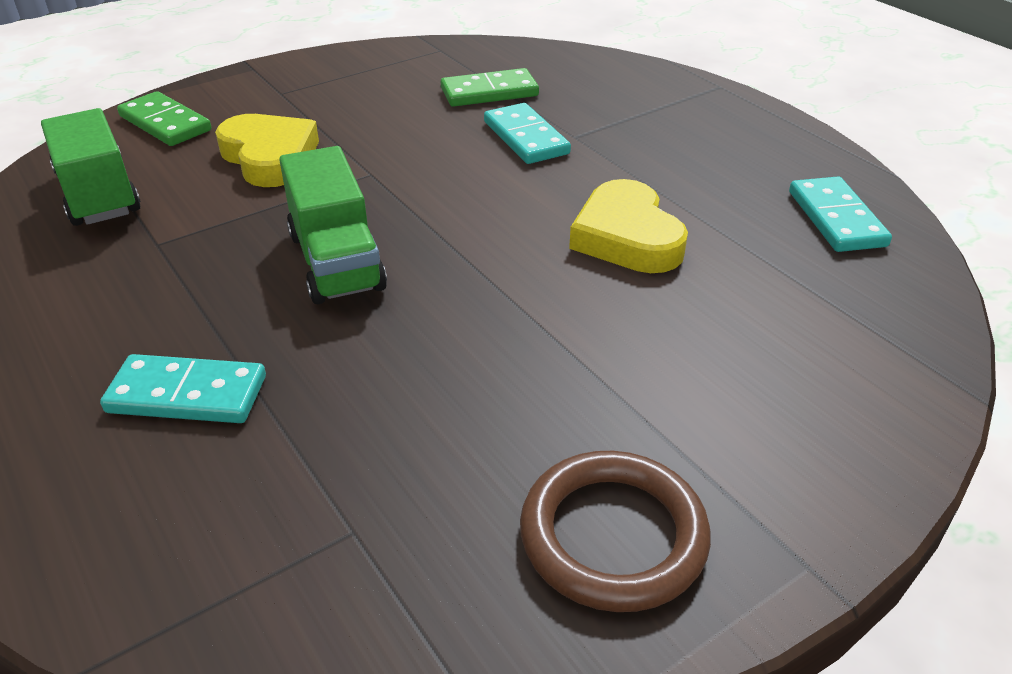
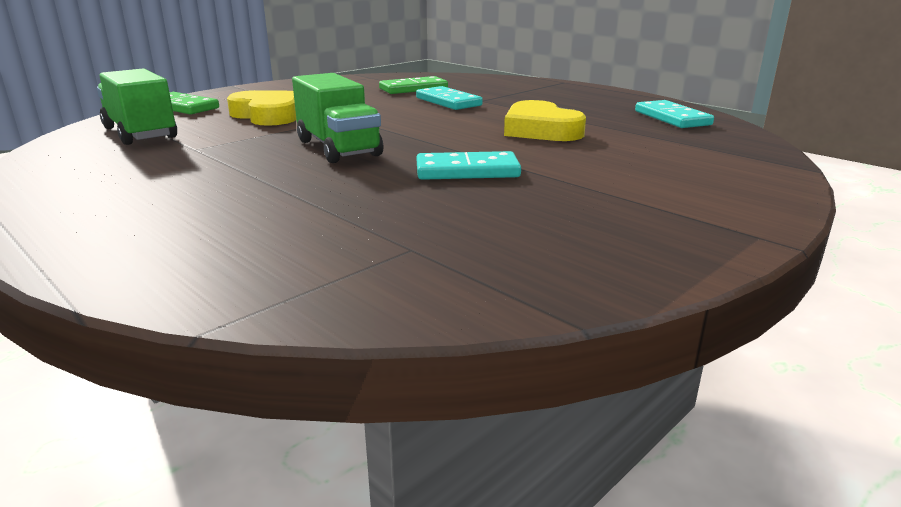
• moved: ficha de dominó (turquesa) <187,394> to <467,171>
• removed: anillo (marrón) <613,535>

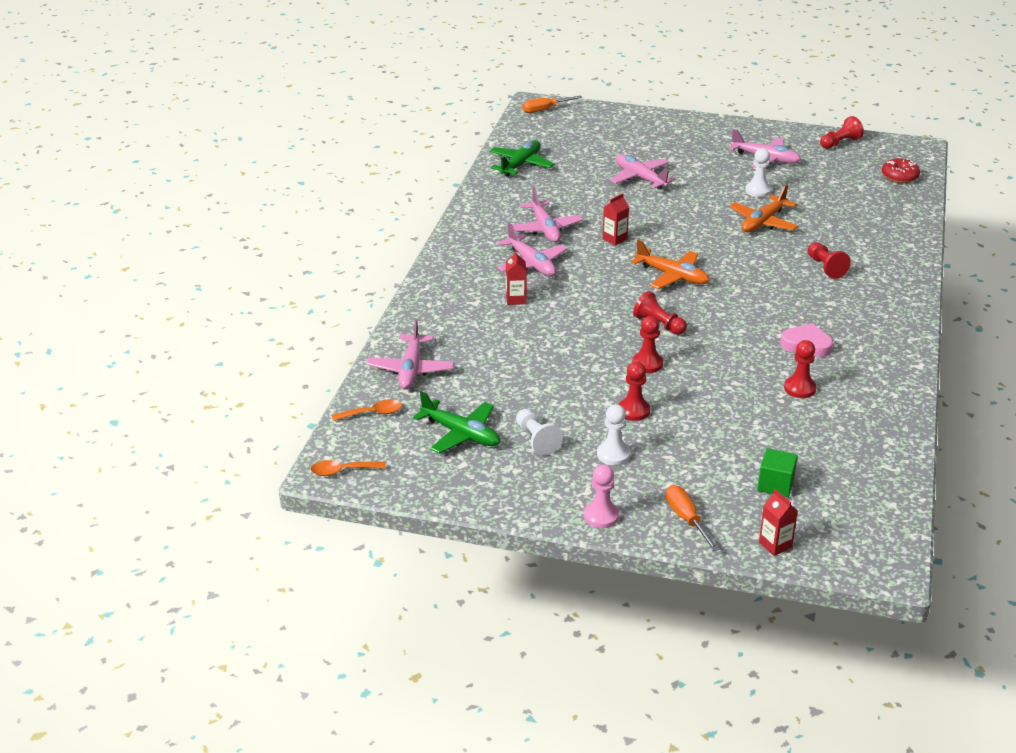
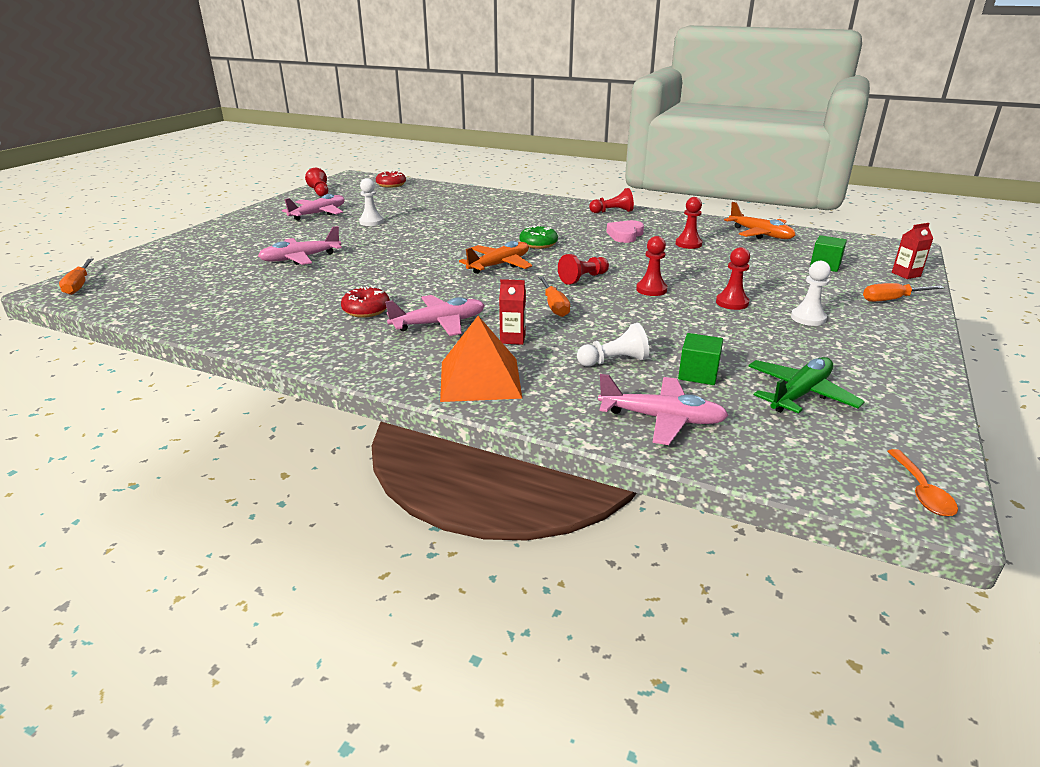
• removed: cuchara (naranja) <373,413>
• removed: avión (verde) <521,164>
• replaced: avión (rosa) <545,229> to rosquilla (rojo) <366,310>
• moved: peón (blanco) <536,440> to <614,361>
• removed: peón (rosa) <601,516>
• removed: cartón de leche (rojo) <614,239>
• moved: avión (naranja) <763,222> to <760,234>
• moved: peón (rojo) <825,267> to <612,212>
• added: pirámide (naranja) <480,379>
• added: rosquilla (verde) <538,244>
• added: destornillador (naranja) <554,306>
• added: cubo (verde) <698,374>

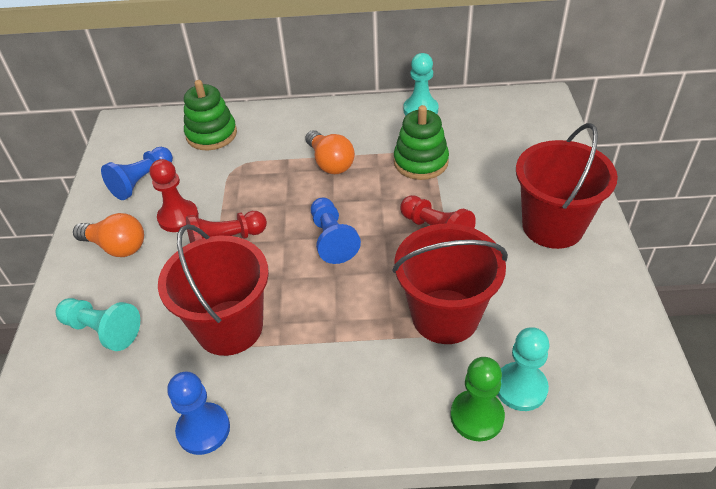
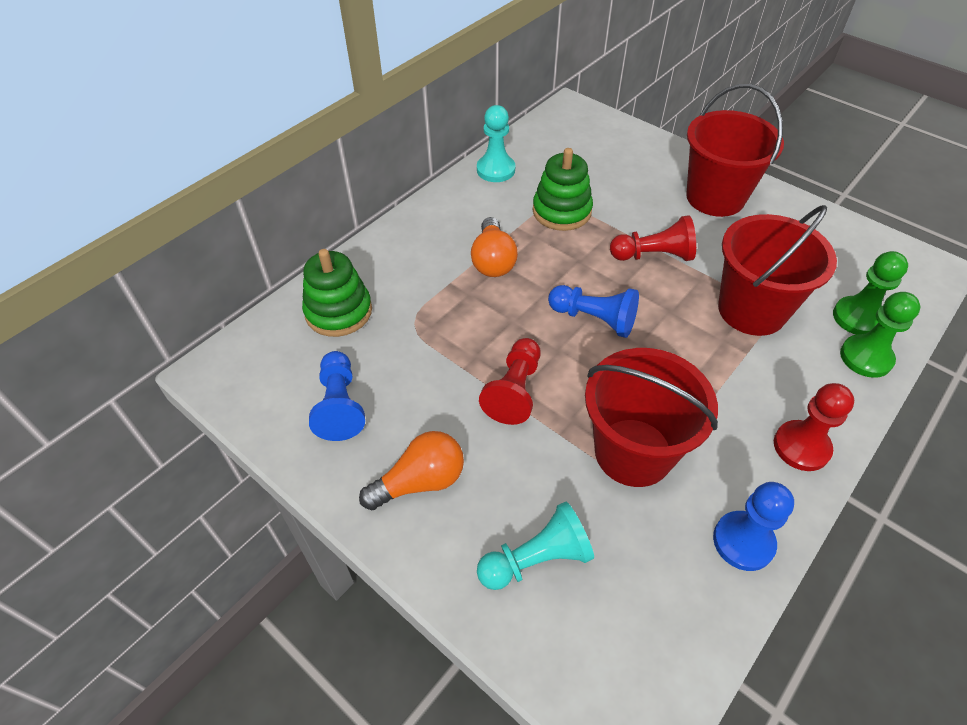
• moved: peón (rojo) <178,217> to <801,447>
• turned: bombilla (naranja) <330,163> = <493,260> 75 degrees clockwise
• recoloured: peón (turquesa) <520,387> to peón (verde) <857,317>

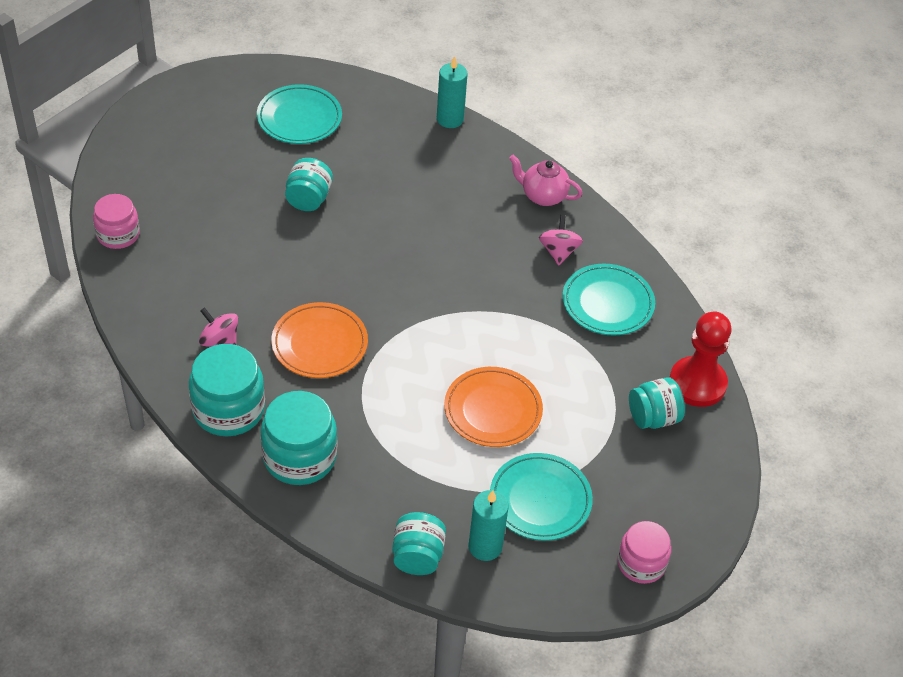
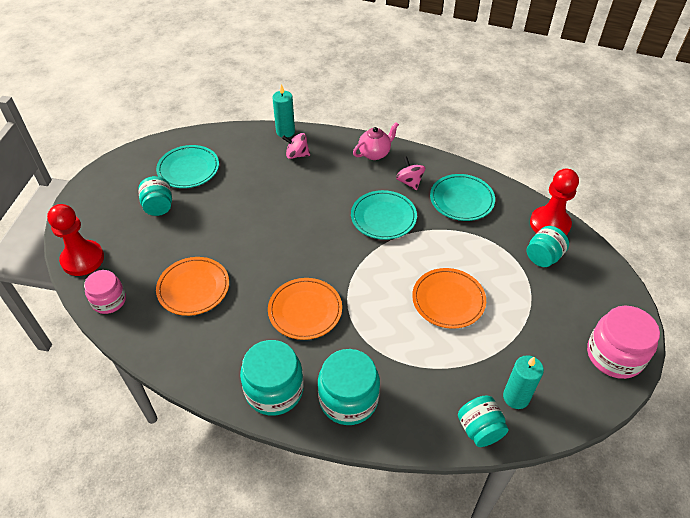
• moved: peonza (rosa) <220,341> to <297,155>
• moved: tarro (turquesa) <308,199> to <159,206>
• moved: plato (turquesa) <540,500> to <383,217>
• turned: tetera (rosa) <543,196> = <375,153> 150 degrees clockwise
• resized: tarro (rosa) <641,563> = <614,355> x1.55
• added: peón (rojo) <82,259>
• added: plato (naranja) <193,288>

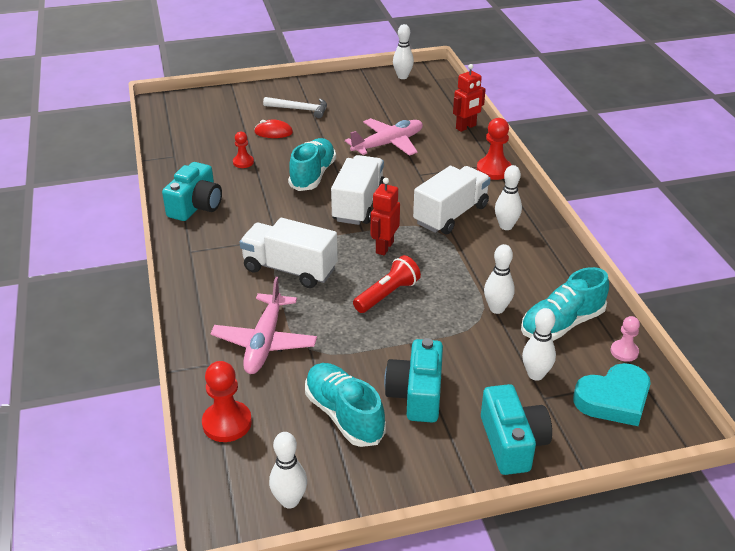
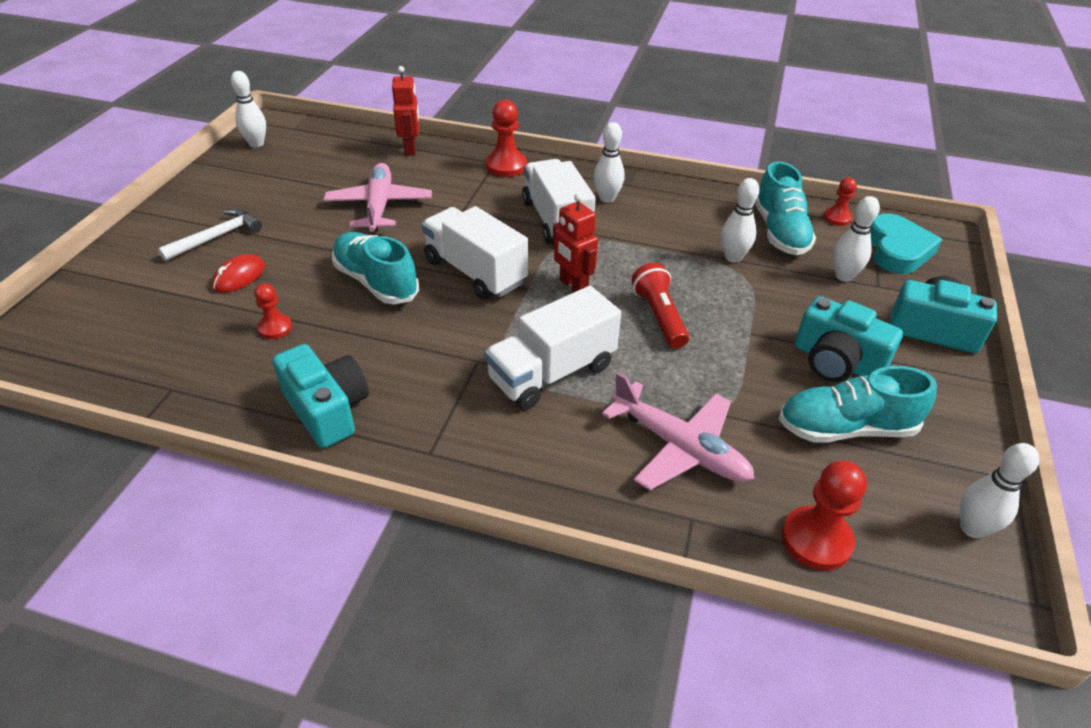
• recoloured: peón (rosa) <624,352> to peón (rojo) <837,218>

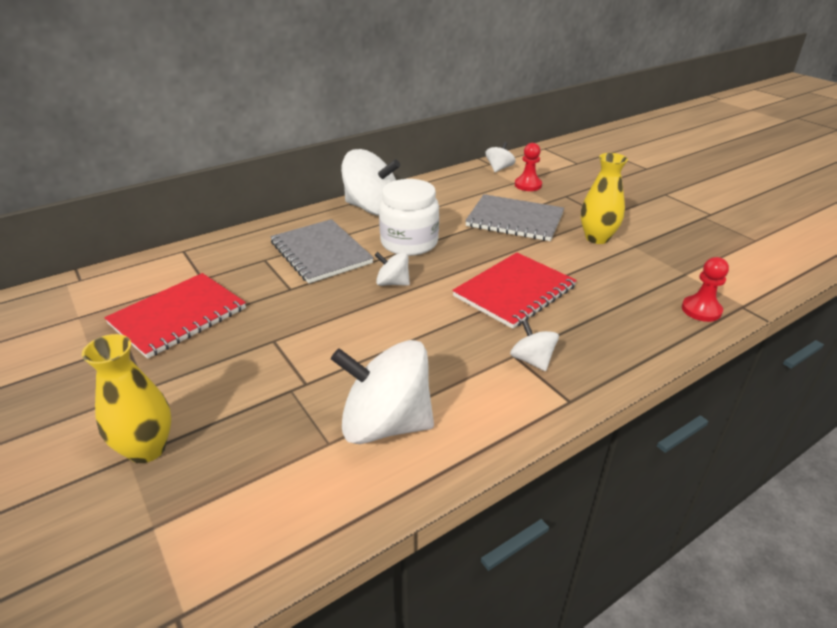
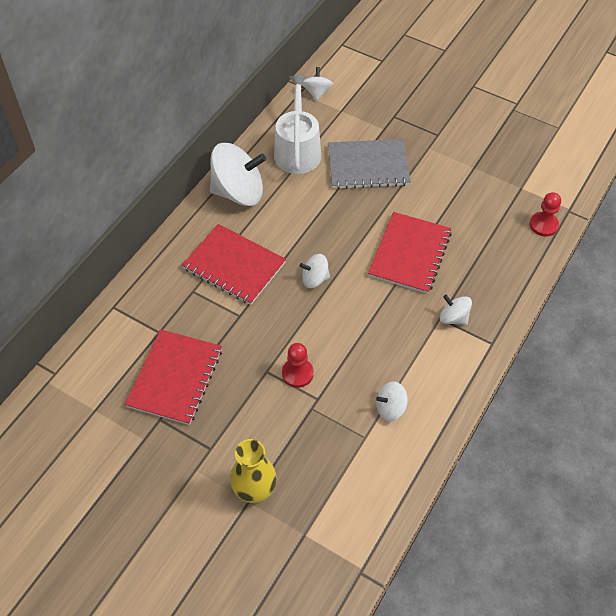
• recoloured: cuaderno (gris) <320,253> to cuaderno (rojo) <234,266>
• resized: peonza (blanco) <386,424> = <390,408> x0.49
• removed: tarro (blanco) <409,242>
• moved: peón (rojo) <528,185> to <297,373>
• removed: florero (amarillo) <597,238>
• added: regadera (blanco) <297,150>

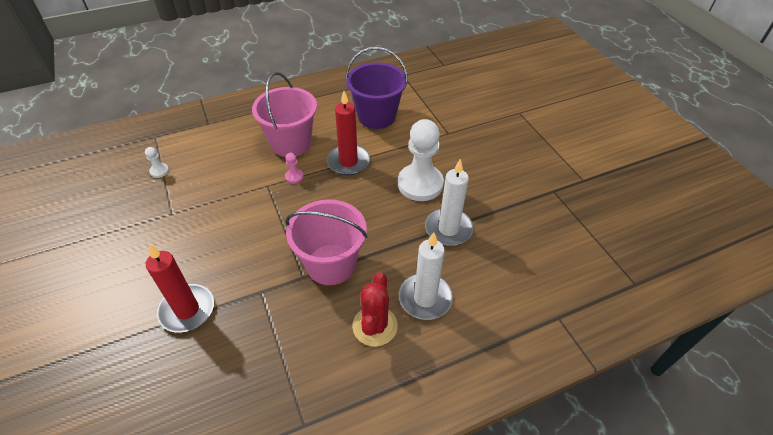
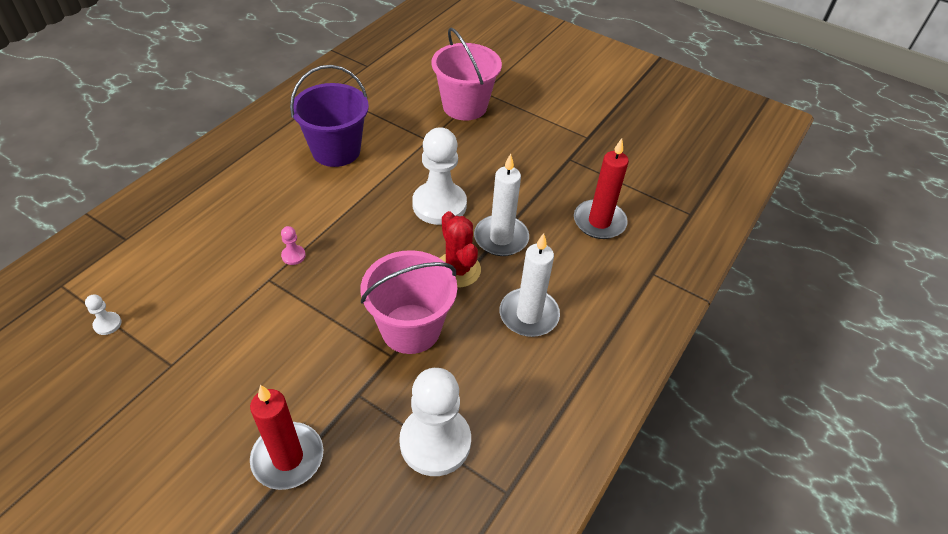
• moved: balde (rosa) <291,143> to <464,106>
• moved: vela (rojo) <348,162> to <599,222>
• moved: cactus (rojo) <375,326> to <457,270>
• added: peón (blanco) <435,442>

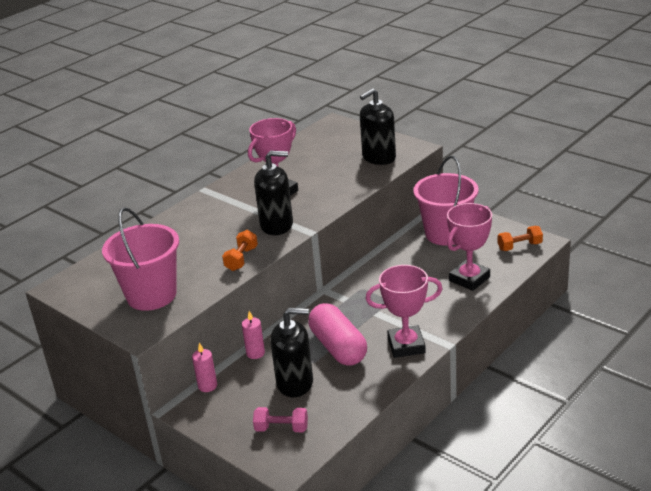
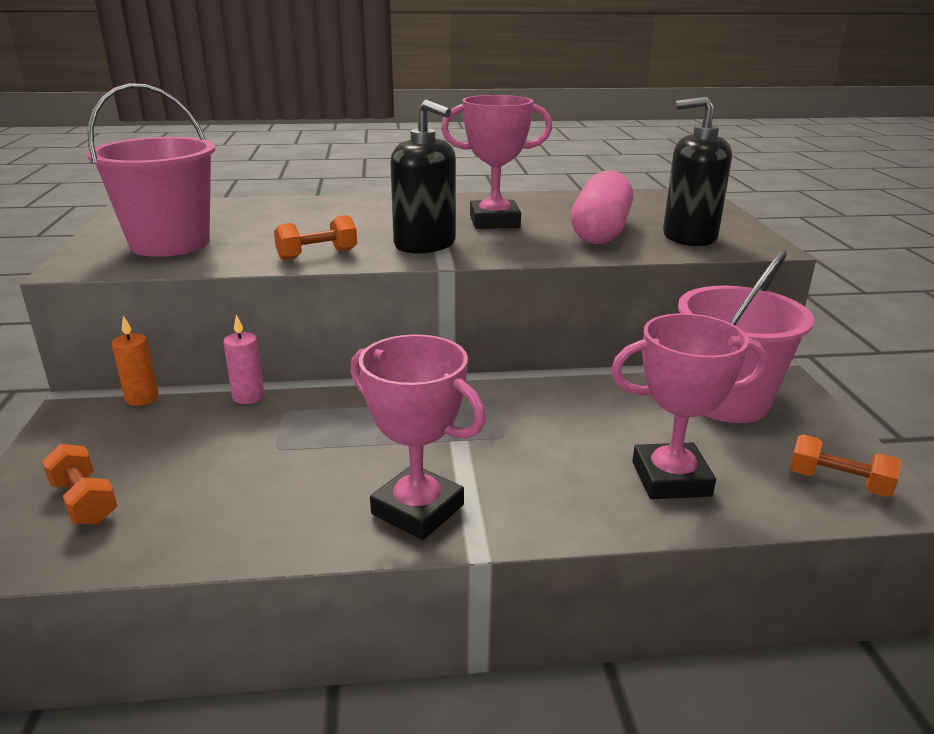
• recoloured: vela (rosa) <207,386> to vela (naranja) <142,398>
• recoloured: mancuerna (rosa) <281,428> to mancuerna (naranja) <84,501>
• removed: dispensador de jabón (negro) <295,383>
• moved: cápsula (rosa) <338,347> to <600,231>

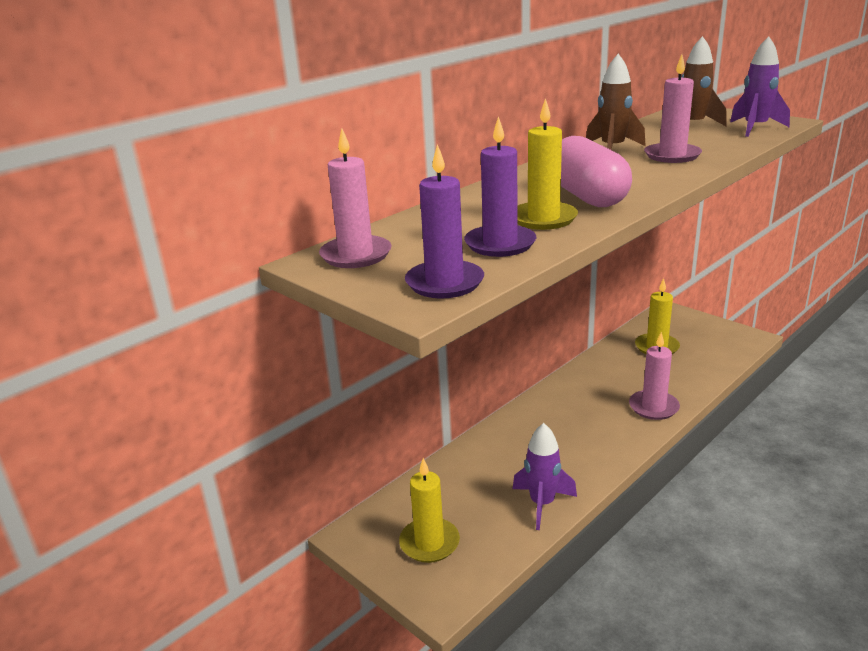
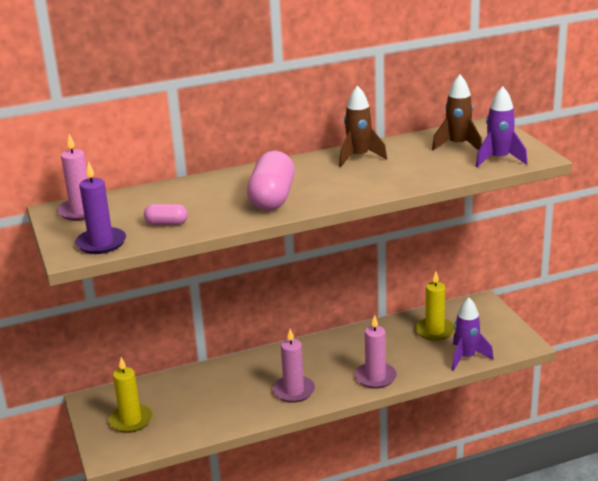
• replaced: vela (morado) <500,244> to cápsula (rosa) <166,223>
• moved: cohete (morado) <542,504> to <466,357>
• removed: vela (amarillo) <543,219>
• moved: vela (rosa) <672,155> to <294,391>

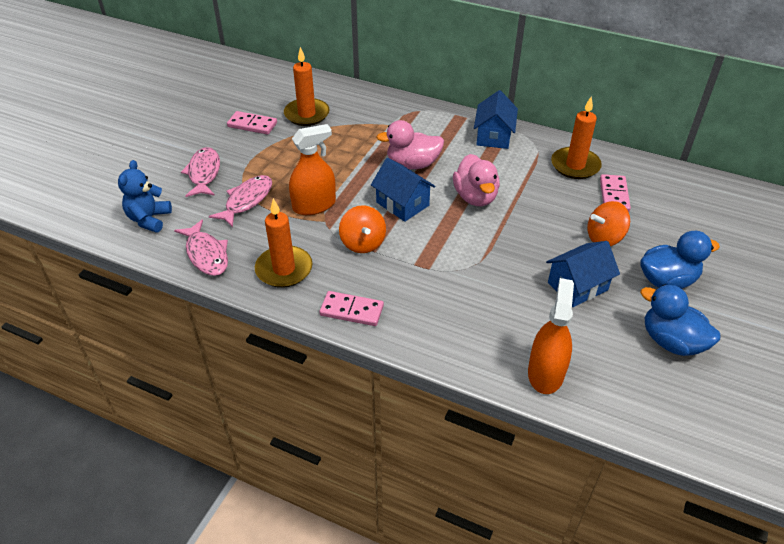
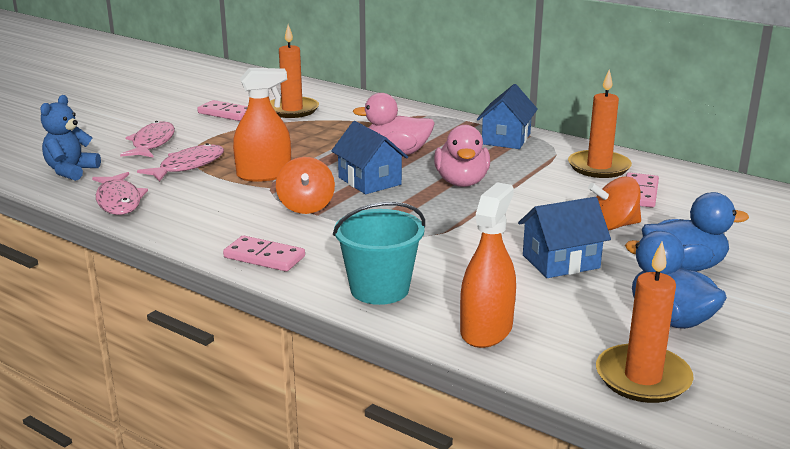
• moved: vela (naranja) <284,269> to <643,378>
• added: balde (turquesa) <379,289>

